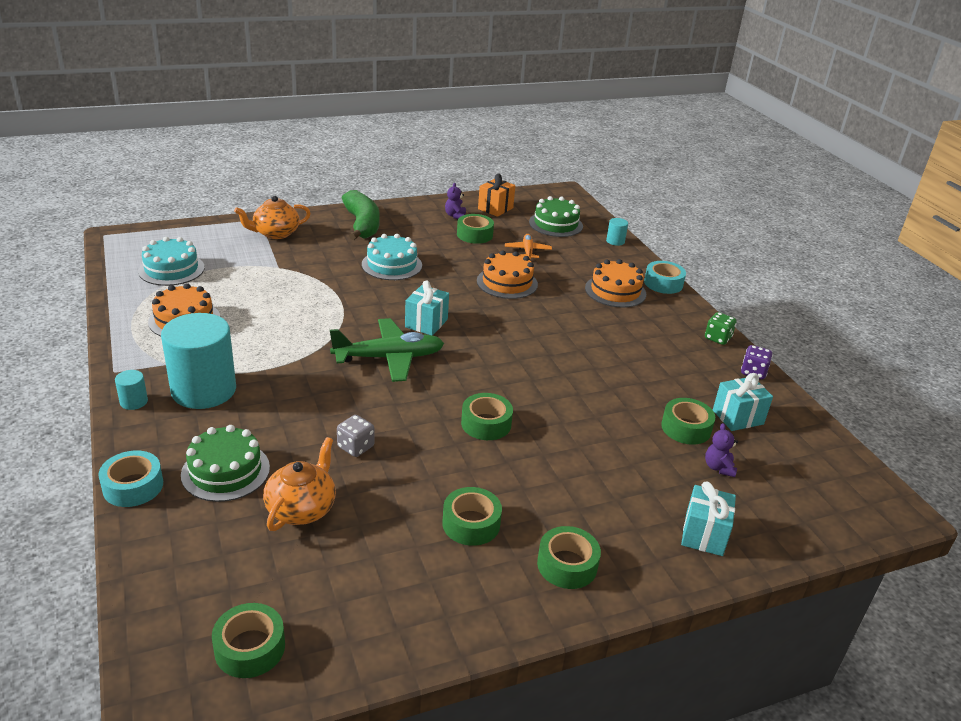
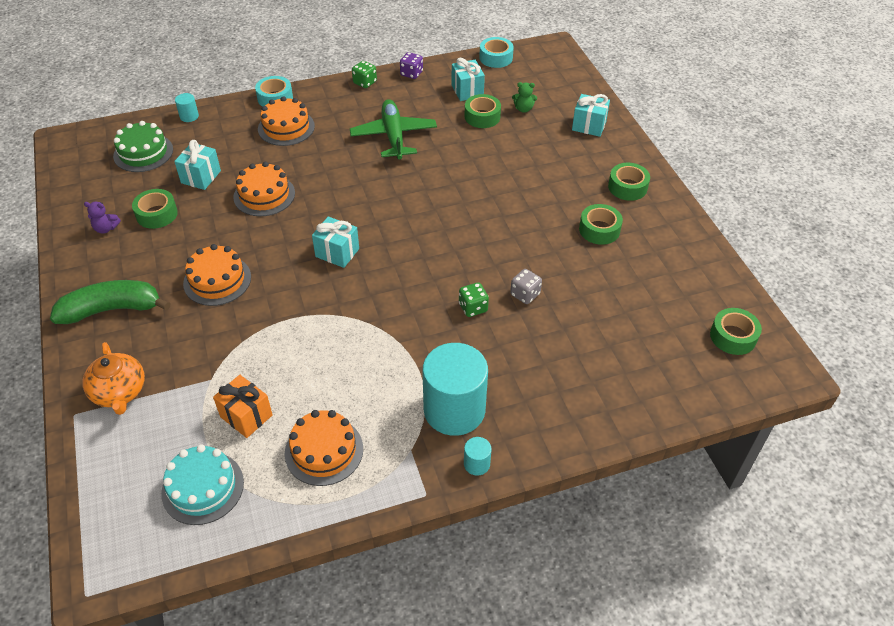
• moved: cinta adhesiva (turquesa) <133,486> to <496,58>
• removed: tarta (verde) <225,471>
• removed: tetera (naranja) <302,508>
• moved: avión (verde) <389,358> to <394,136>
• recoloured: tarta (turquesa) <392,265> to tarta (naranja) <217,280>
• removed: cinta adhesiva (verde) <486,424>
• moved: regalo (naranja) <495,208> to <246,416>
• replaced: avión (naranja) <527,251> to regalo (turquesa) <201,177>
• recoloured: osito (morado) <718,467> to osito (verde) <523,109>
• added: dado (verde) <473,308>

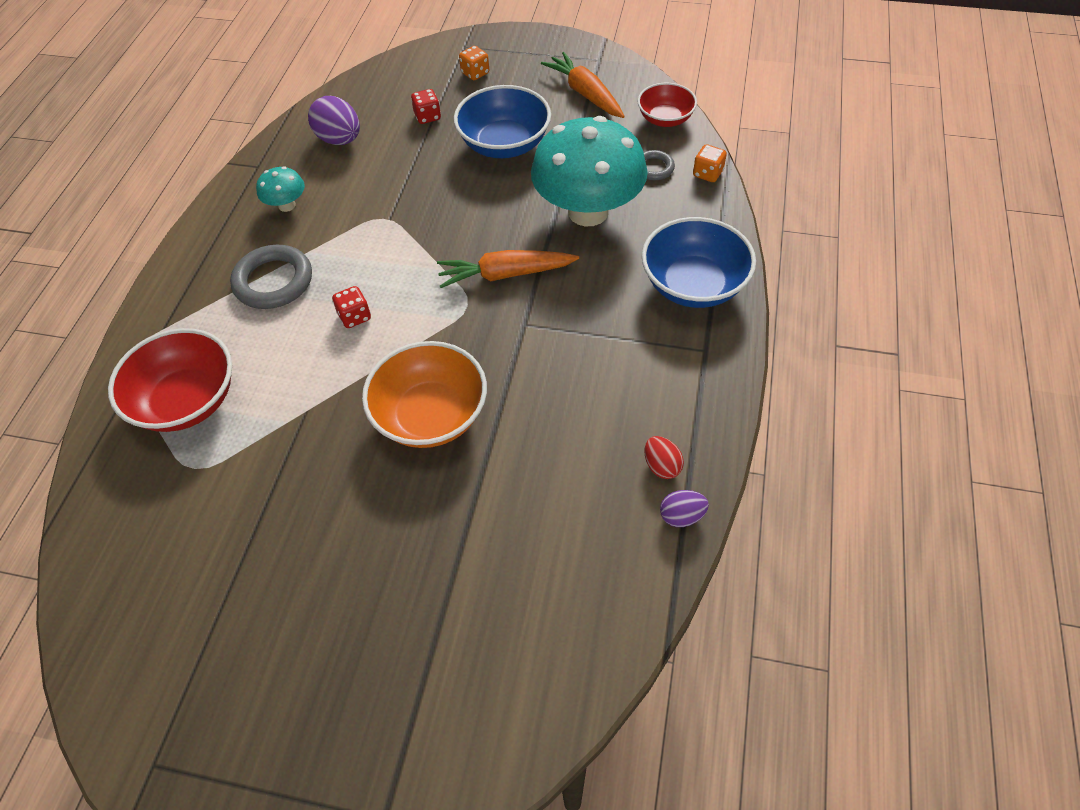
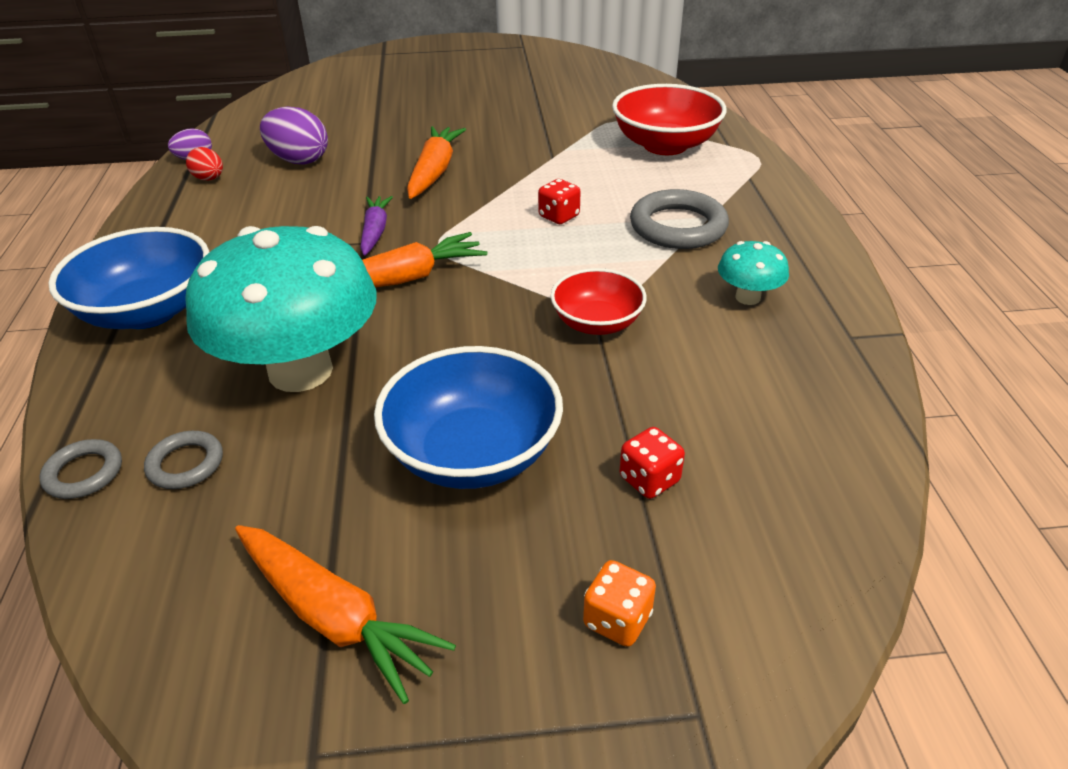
• moved: huevo (morado) <340,140> to <299,160>
• replaced: cuenco (naranja) <431,415> to zanahoria (naranja) <434,172>
• moved: cuenco (rojo) <665,119> to <597,323>
• replaced: dado (naranja) <707,174> to anillo (gris) <84,473>
• added: zanahoria (morado) <375,232>

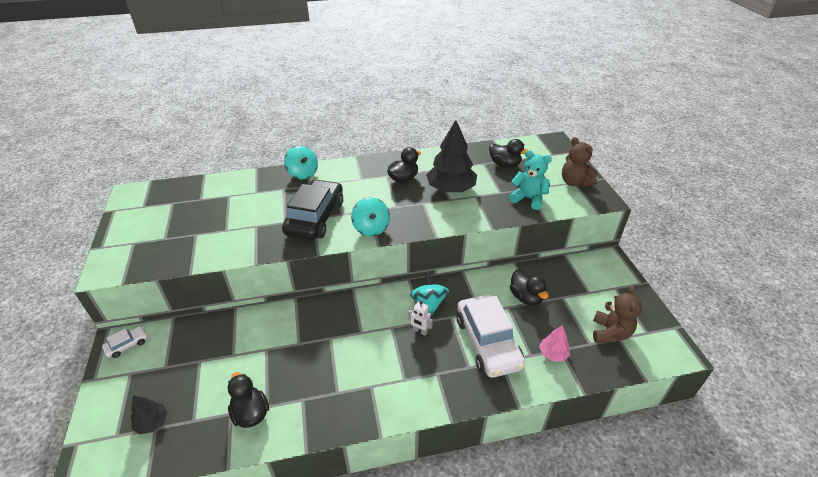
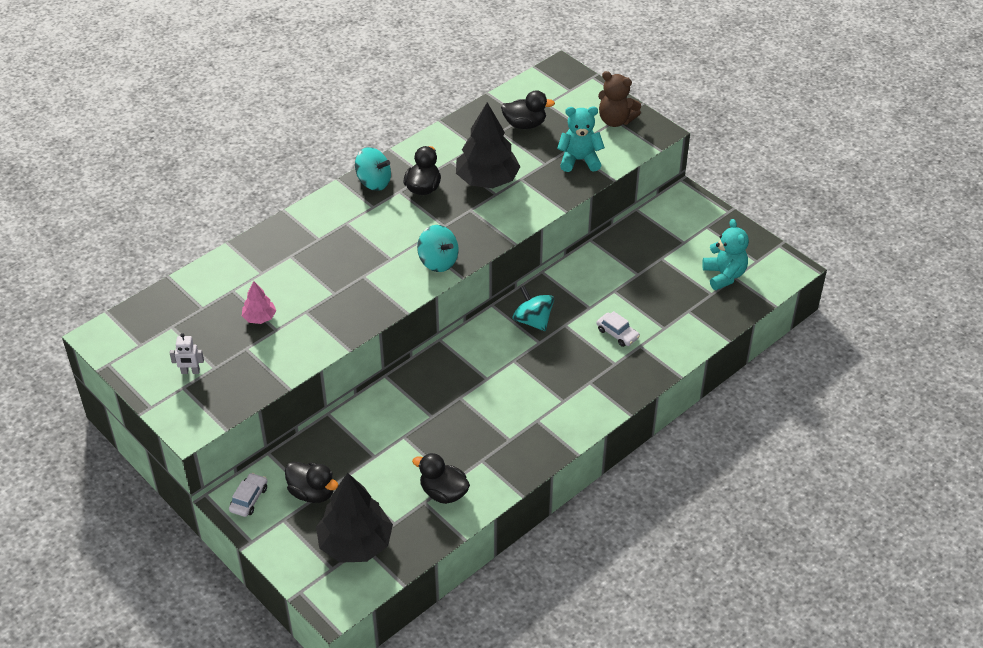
• resized: árbol (negro) <152,422> = <355,543> x2.04
• removed: coche (negro) <315,218>
• moved: peonza (turquesa) <303,173> to <373,182>
• moved: robot (blanco) <420,331> to <190,371>
• resized: coche (blanco) <487,342> = <617,334> x0.44
• moved: pato (negro) <526,297> to <312,493>
• moved: árbol (rosa) <553,353> to <259,317>
• recoloured: osito (marrón) <610,333> to osito (turquesa) <724,275>

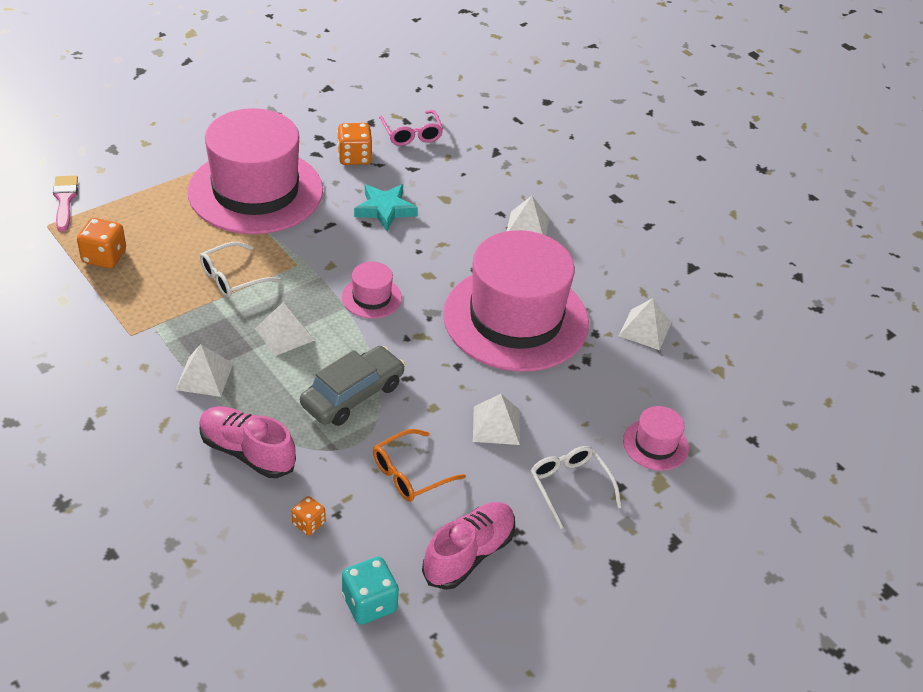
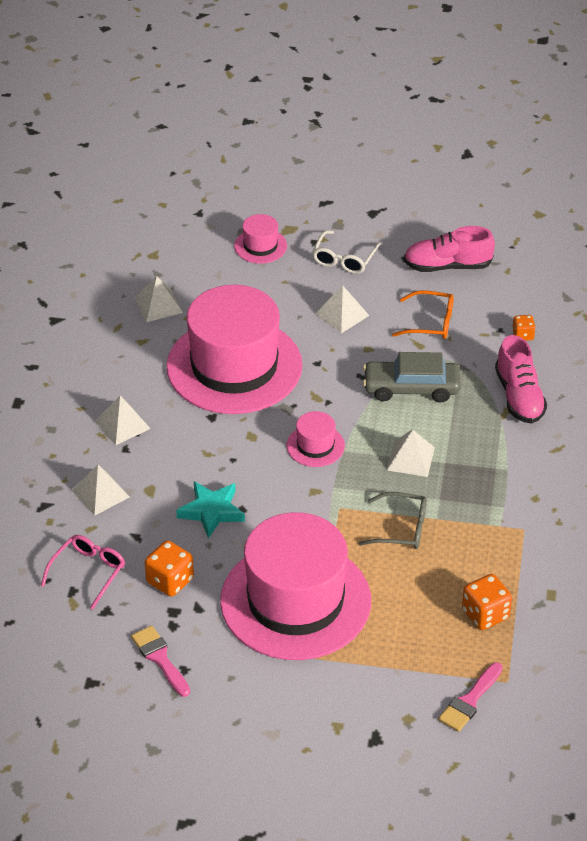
• moved: pirámide (blanco) <204,376> to <100,493>
• recoloured: gafas (blanco) <233,277> to gafas (gris) <401,528>
• removed: dado (turquesa) <369,603>
• added: pincel (rosa) <160,658>

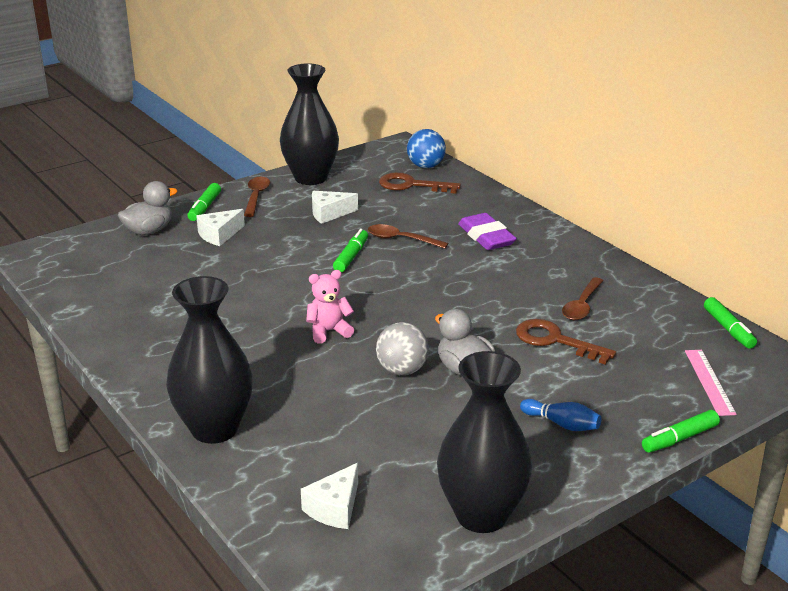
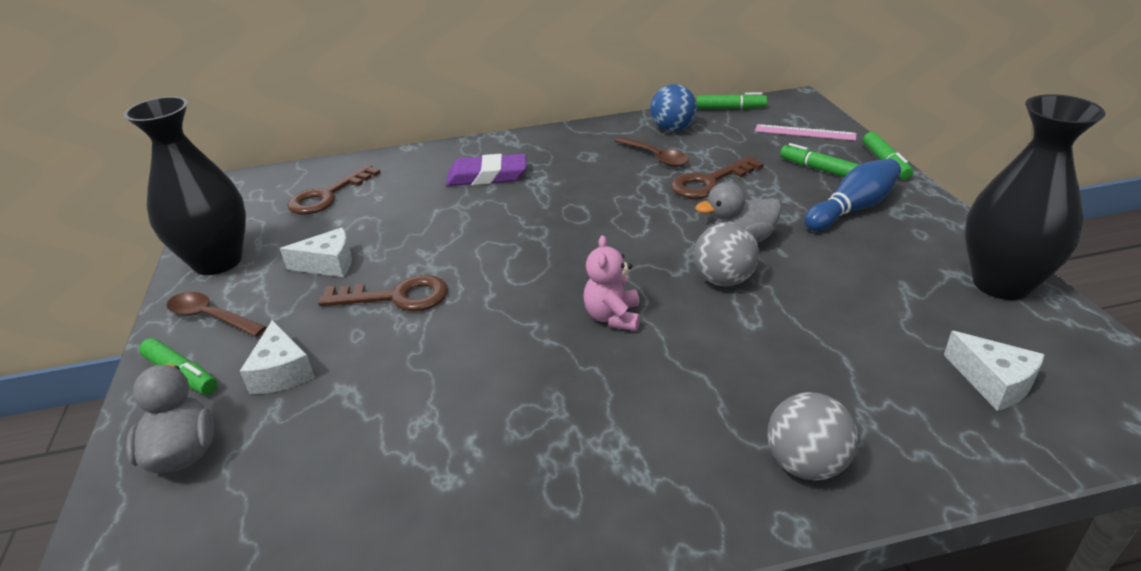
• replaced: florero (negro) <214,429> to pelota (gris) <806,464>
• turned: queso (blanco) <329,213> = <328,264> 105 degrees counterclockwise
• moved: rotulador (verde) <351,257> to <818,169>
• removed: cuchara (marrón) <401,239>
• moved: pelota (azul) <426,166> to <672,129>
• resized: bolo (azul) <562,424> = <852,209> x1.53
• added: llave (marrón) <397,297>

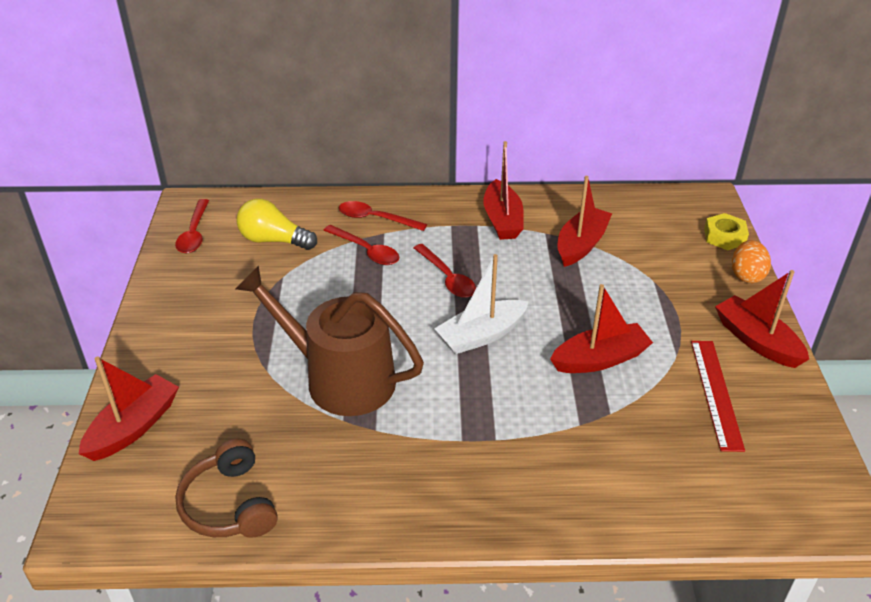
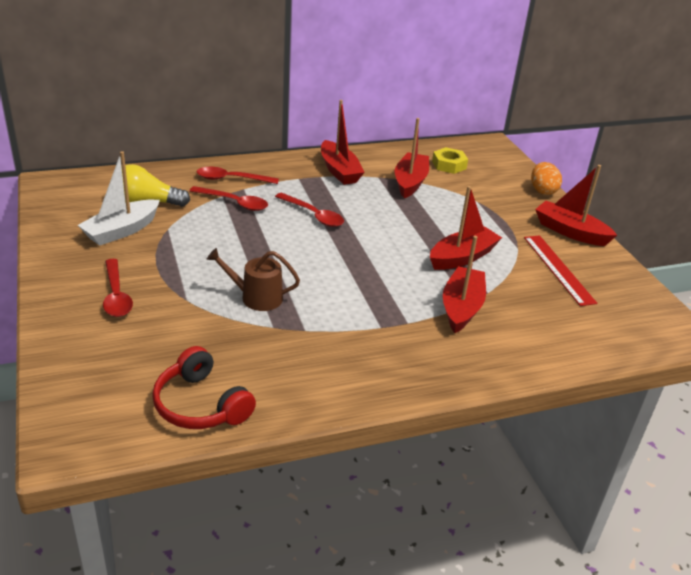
• moved: barco (rojo) <134,427> to <461,307>
• moved: cuchara (rojo) <194,234> to <116,296>
• recoloured: auriculares (marrón) <229,504> to auriculares (rojo) <200,405>
• resized: regadera (marrón) <340,379> = <256,297> x0.52
• moved: barco (blanco) <481,335> to <121,231>
• moved: tuerca (amarillo) <724,236> to <449,165>

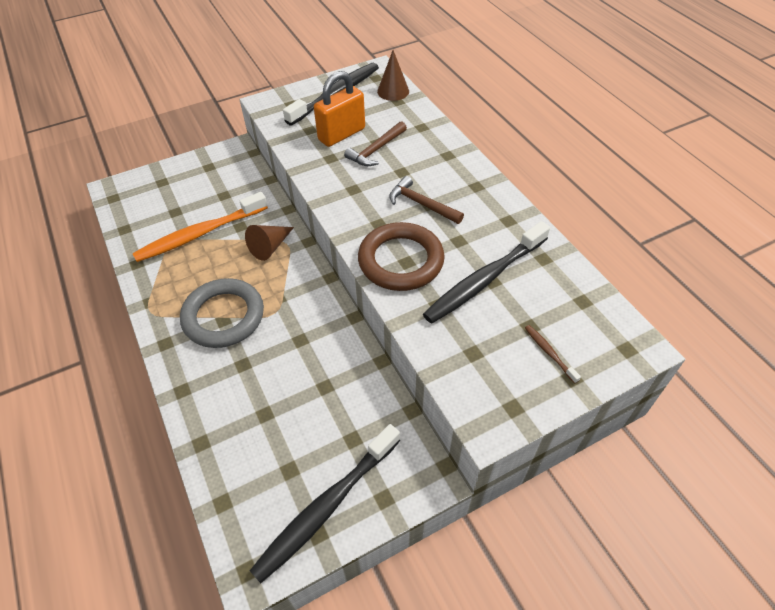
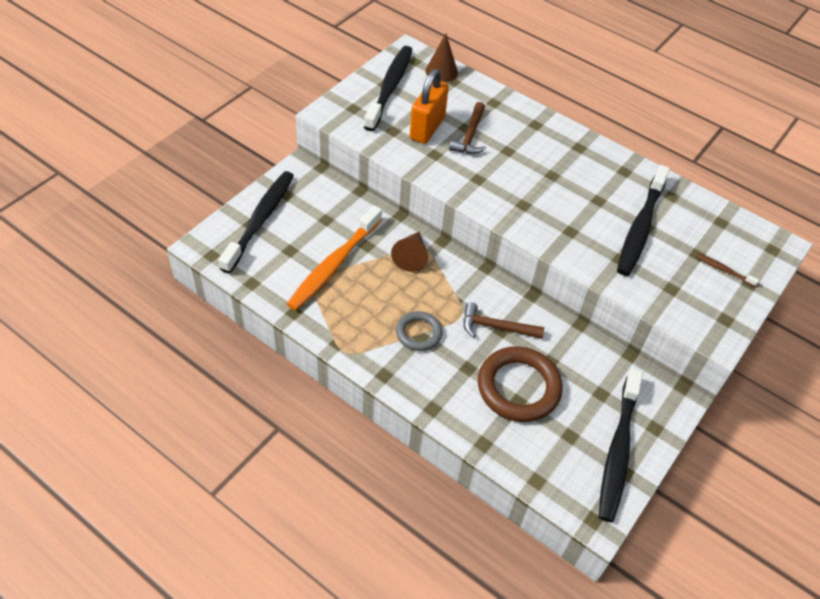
• resized: anillo (gris) <223,316> = <418,333> x0.57
• moved: anillo (marrón) <401,261> to <518,387>
• moved: martillo (marrón) <421,204> to <496,327>
• added: cepillo de dientes (negro) <260,220>

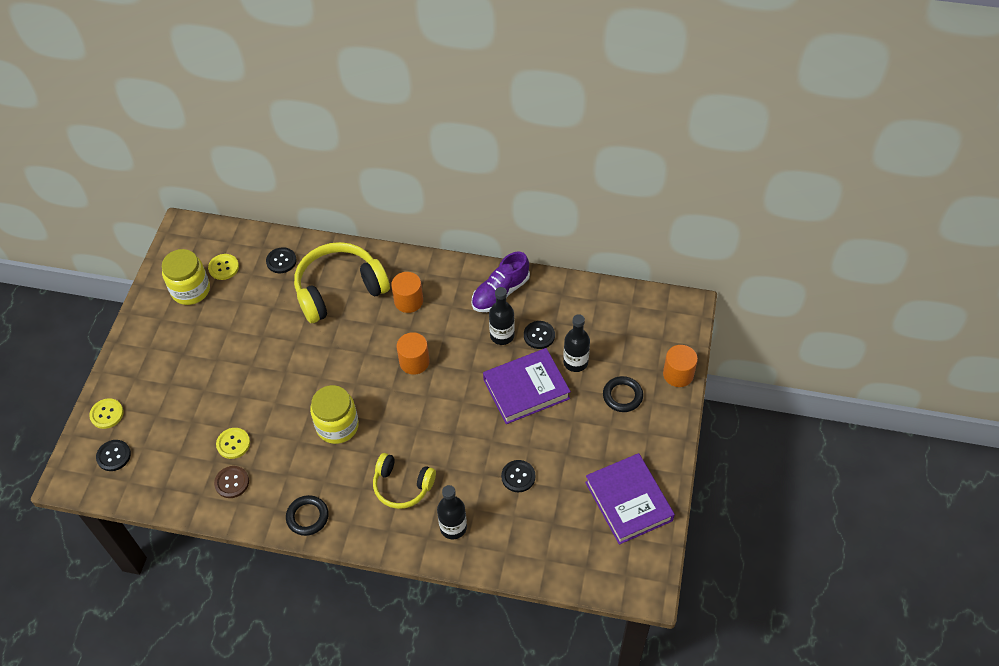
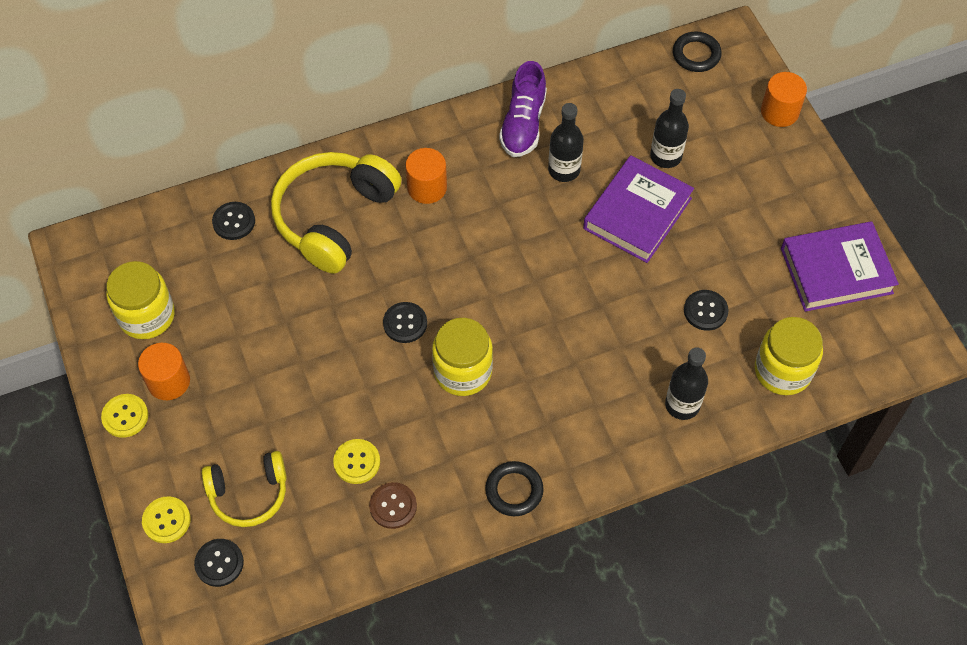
• moved: botón (amarillo) <223,267> to <125,416>
• moved: auriculares (amarillo) <402,486> to <249,493>
• moved: cilindro (naranja) <414,362> to <169,381>
• moved: botón (negro) <539,335> to <405,323>
• turned: libro (morado) <628,501> = <836,270> 45 degrees counterclockwise
• moved: anillo (negro) <622,396> to <696,54>
• added: tarro (amarillo) <782,370>

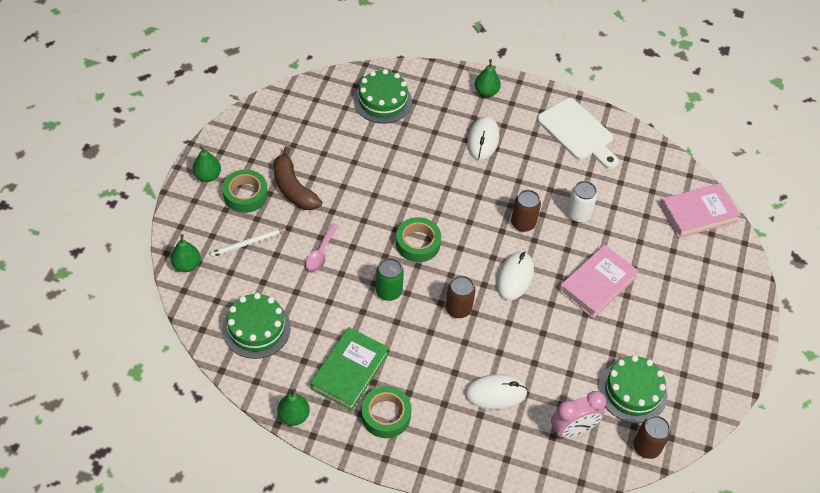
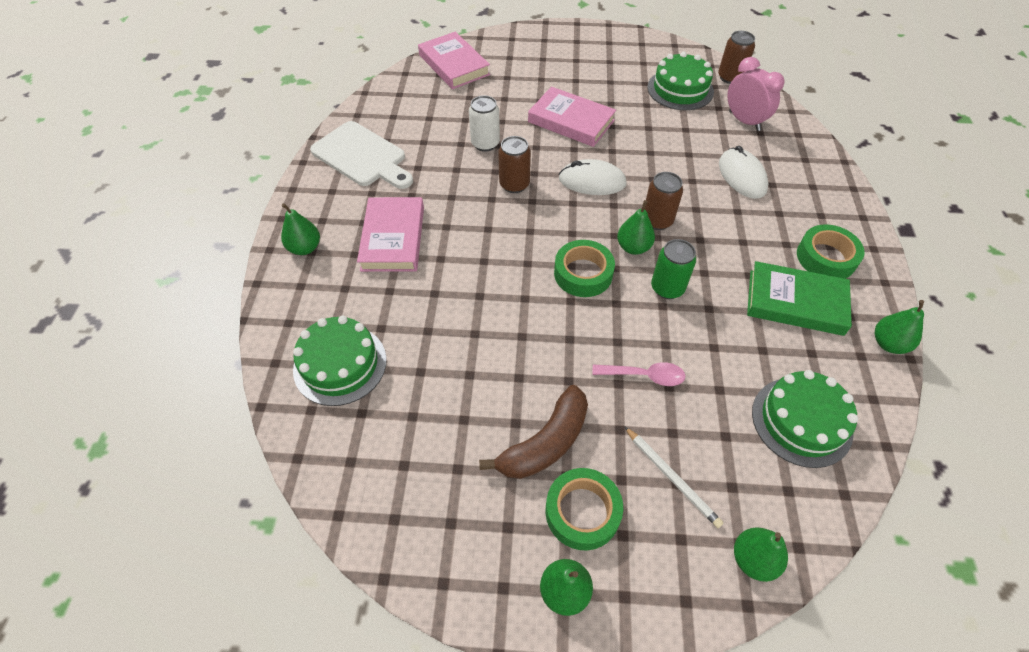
• replaced: ratón (blanco) <483,140> to libro (rosa) <393,238>
• turned: tabla de cortar (blanco) <578,132> = <362,156> 90 degrees clockwise
• added: pera (verde) <633,247>

